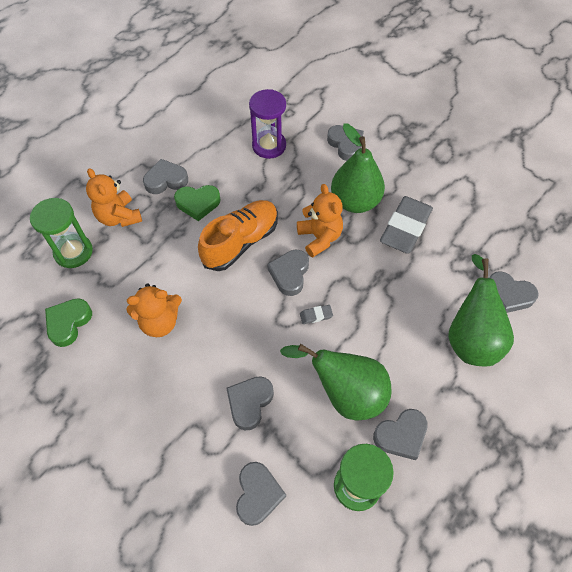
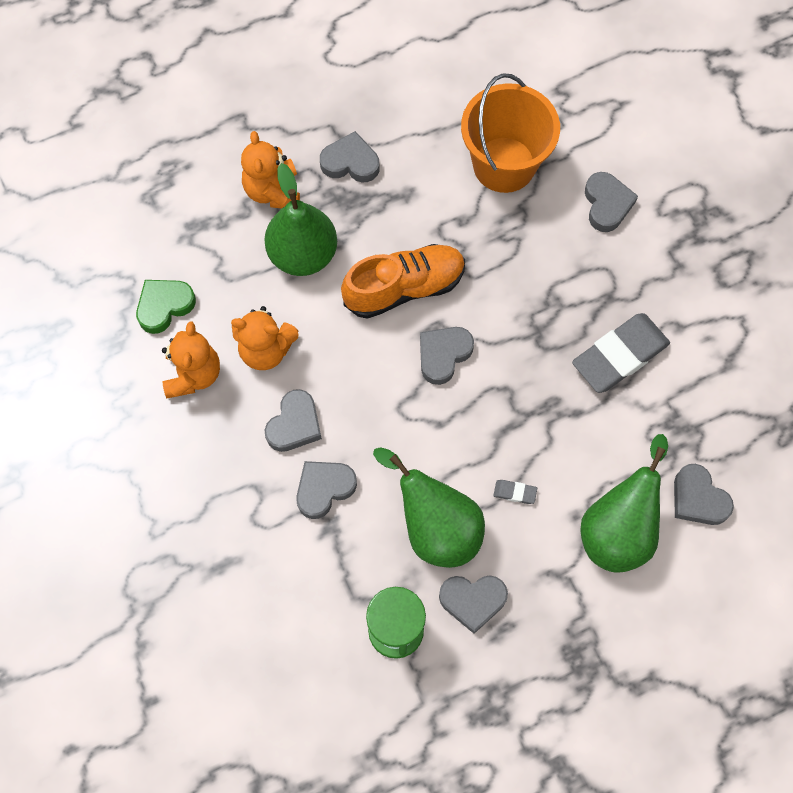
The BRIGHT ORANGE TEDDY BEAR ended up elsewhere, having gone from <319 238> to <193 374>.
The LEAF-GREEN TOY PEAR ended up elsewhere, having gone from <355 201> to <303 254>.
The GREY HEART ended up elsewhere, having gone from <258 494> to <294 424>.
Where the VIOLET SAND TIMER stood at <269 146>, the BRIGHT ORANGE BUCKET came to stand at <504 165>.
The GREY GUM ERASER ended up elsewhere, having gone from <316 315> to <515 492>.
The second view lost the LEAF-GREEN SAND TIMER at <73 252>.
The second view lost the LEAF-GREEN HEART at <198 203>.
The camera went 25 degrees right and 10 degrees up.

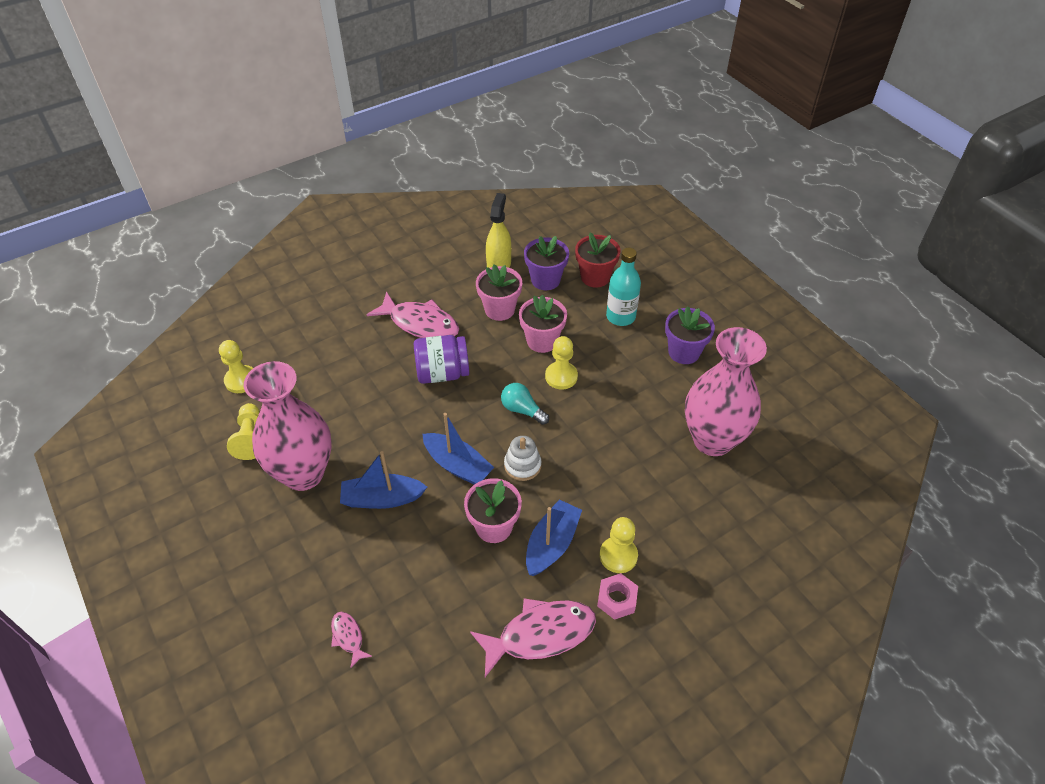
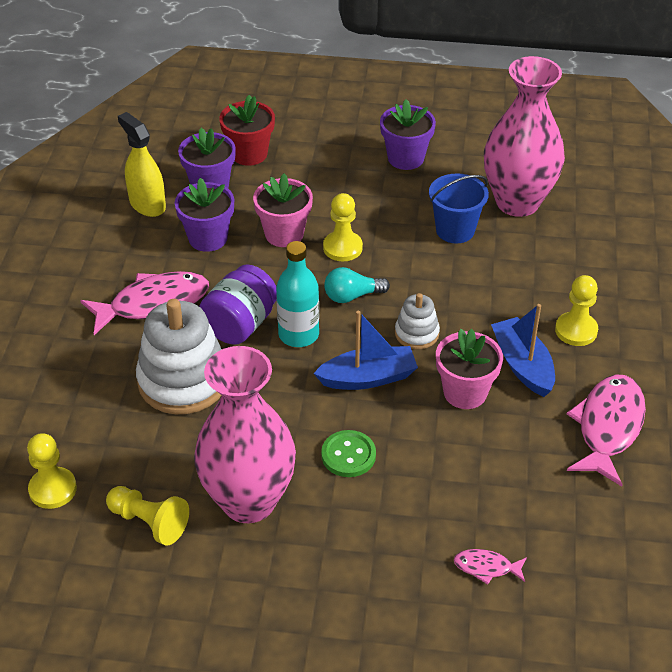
The second view gained the WHITE STACKING TOY at <183 381>.
What was the PINK POTTED PLANT at <499 309> turned into the VIOLET POTTED PLANT at <208 238>.
The TEAL BOTTLE ended up elsewhere, having gone from <620 316> to <298 334>.
Where the ROYAL BLUE TOY BOAT stood at <382 499>, the LEAF-GREEN BUTTON came to stand at <348 455>.
The second view gained the ROYAL BLUE BUCKET at <455 230>.
The second view lost the PINK NUT at <616 599>.
The camera went 50 degrees left and 5 degrees down.

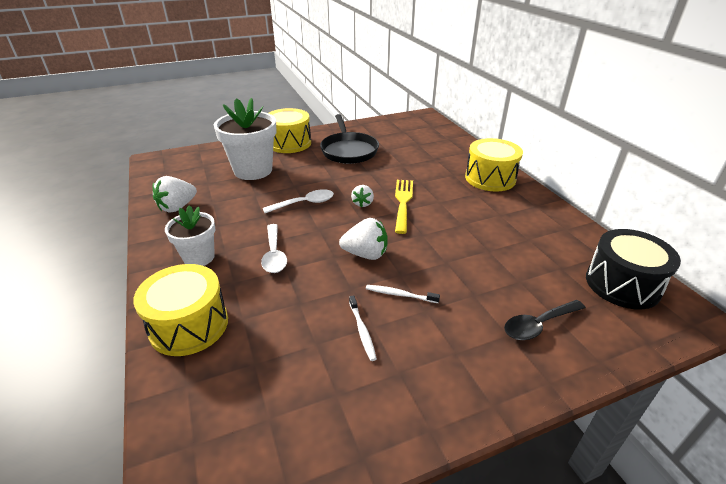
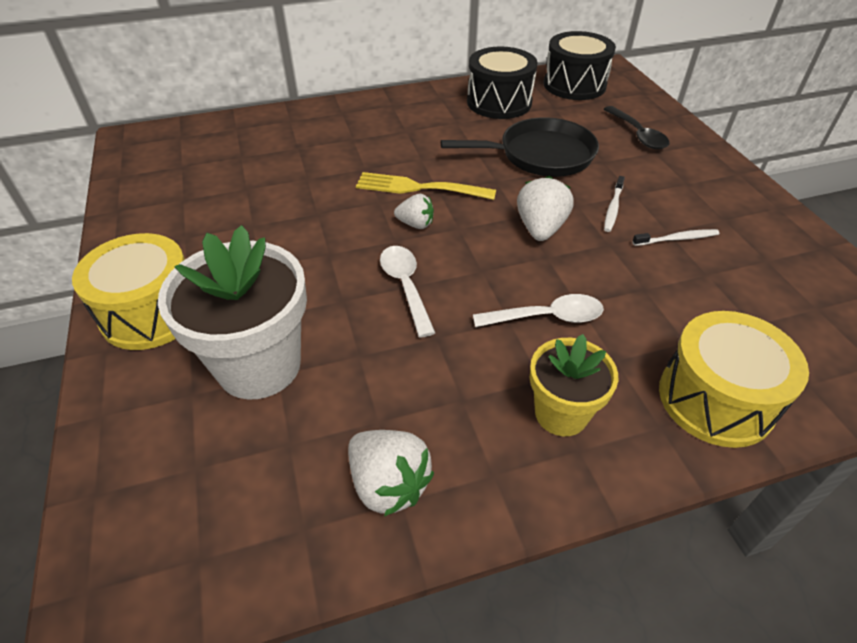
The BLACK SKILLET ended up elsewhere, having gone from <349 150> to <540 155>.
The second view gained the BLACK TOY DRUM at <499 102>.
What was the WHITE POTTED PLANT at <199 257> turned into the GOLDEN POTTED PLANT at <561 413>.
The second view lost the GOLDEN TOY DRUM at <490 178>.
The camera went 85 degrees left and 10 degrees up.

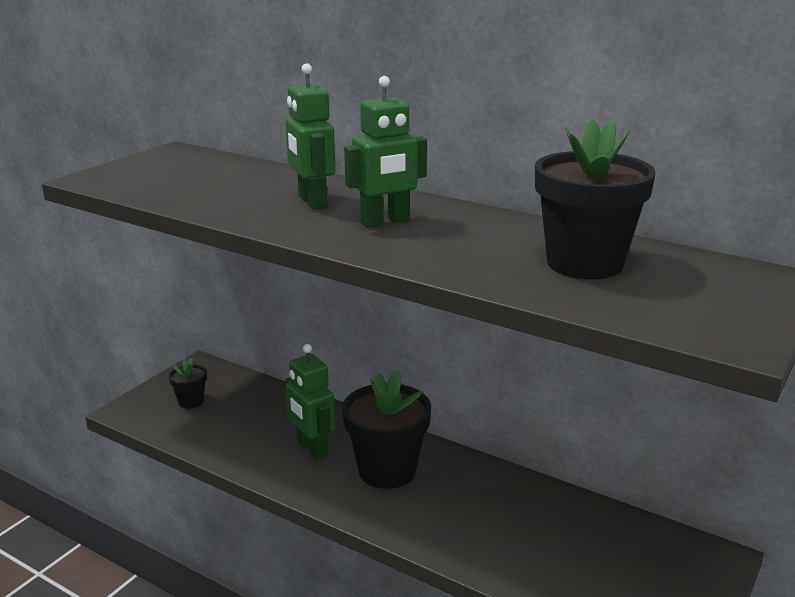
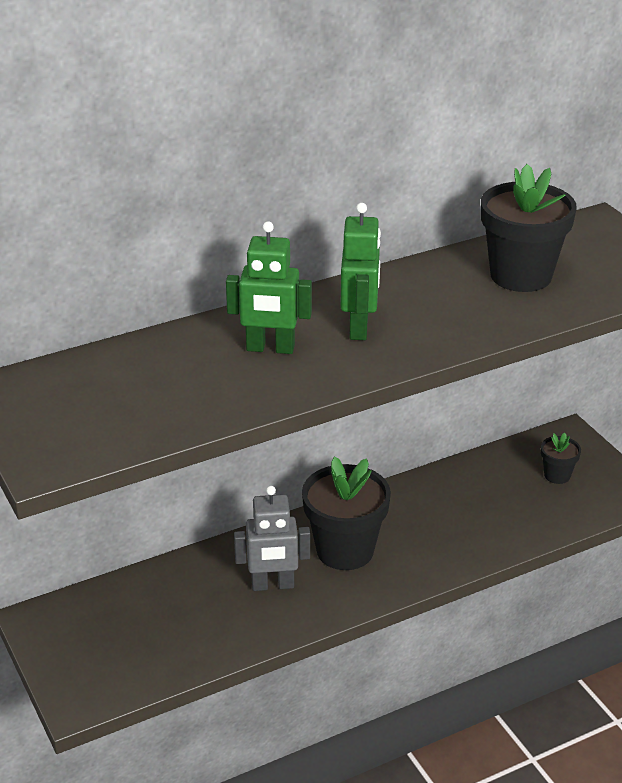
What was the LEAF-GREEN ROBOT at <312 449> turned into the GREY ROBOT at <273 585>.
The BLACK POTTED PLANT ended up elsewhere, having gone from <191 401> to <557 475>.
The camera went 60 degrees left and 10 degrees up.

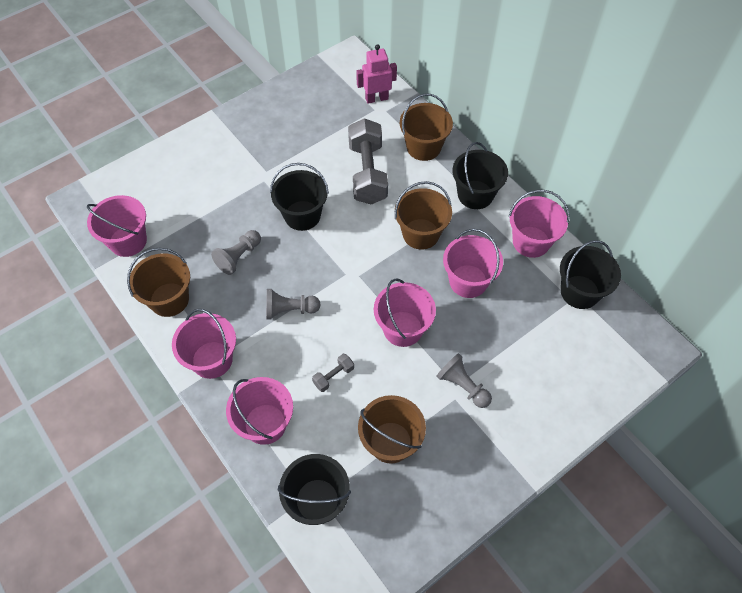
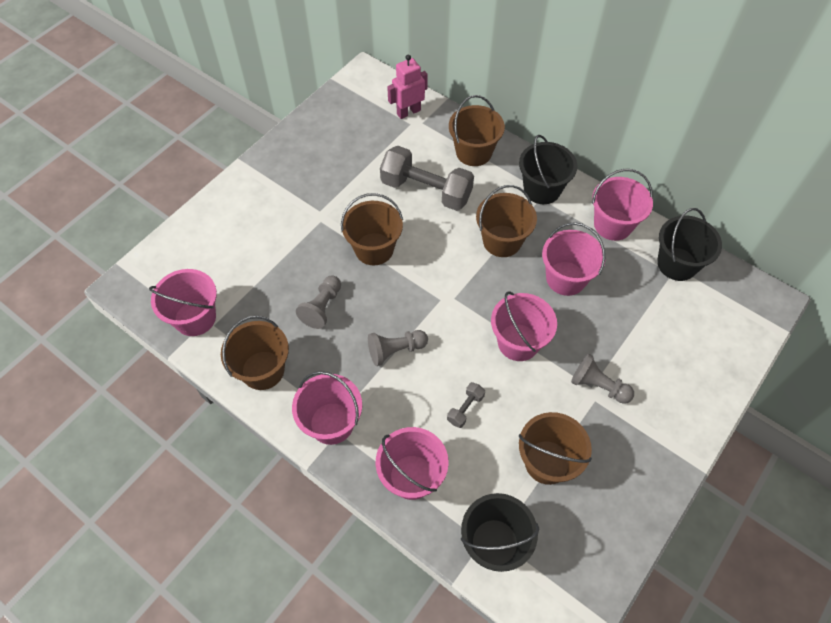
What was the BLACK BUCKET at <302 215> turned into the DARK BROWN BUCKET at <374 249>.
The GREY FREE WEIGHT at <367 173> ended up facing another way, 45 degrees counterclockwise from before.
The camera went 15 degrees left and 0 degrees up.

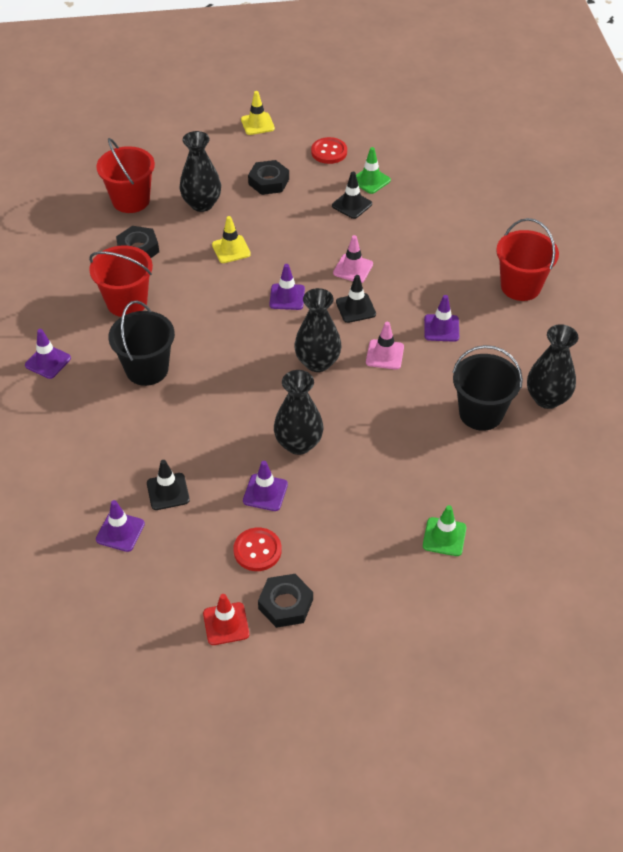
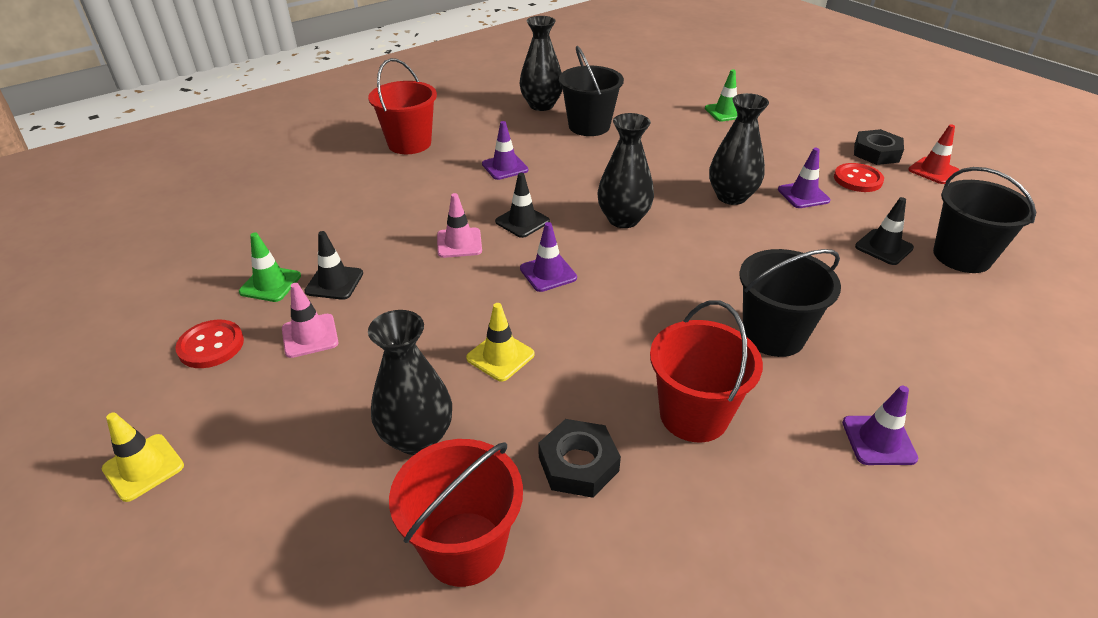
The PINK SAFETY CONE ended up elsewhere, having gone from <385 354> to <310 336>.
Where the VIOLET SAFETY CONE stood at <120 532>, the BLACK BUCKET came to stand at <962 256>.
The second view lost the BLACK NUT at <268 181>.
The camera went 120 degrees left and 10 degrees down.

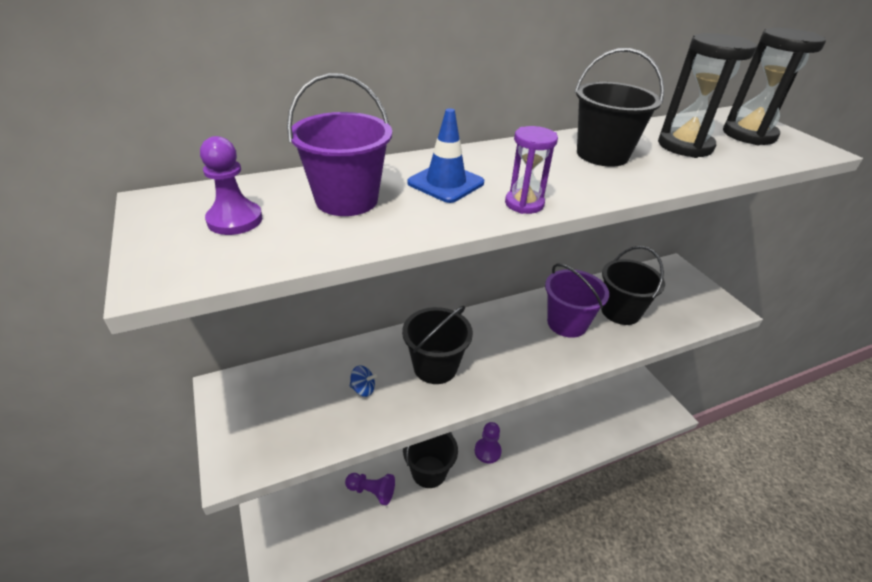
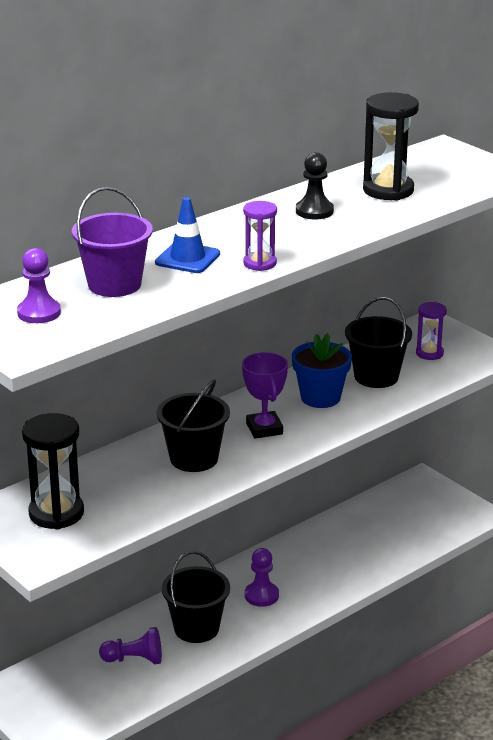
The BLACK SAND TIMER ended up elsewhere, having gone from <749 135> to <56 513>.
The second view gained the VIOLET AWARD CUP at <264 429>.
Where the VIOLET BUCKET stood at <567 323>, the ROYAL BLUE POTTED PLANT came to stand at <320 397>.
Where the BLACK BUCKET stood at <602 155>, the BLACK PAWN came to stand at <314 211>.
The second view gained the VIOLET SAND TIMER at <429 353>.
The second view lost the ROYAL BLUE WHIRLIGIG at <363 389>.
The camera went 15 degrees left and 10 degrees down.

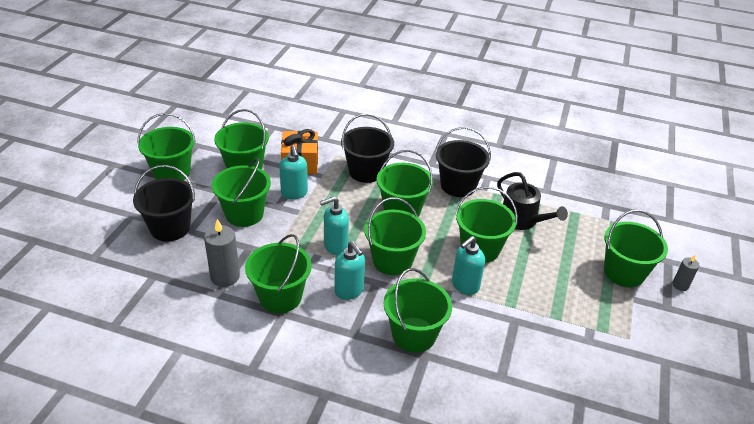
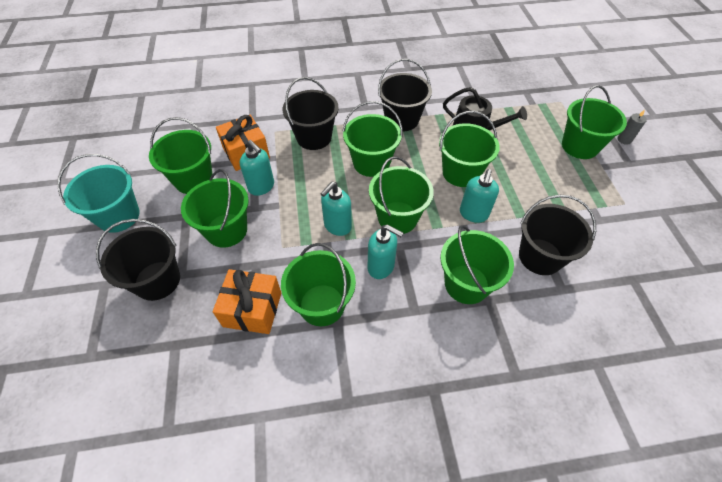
What was the LEAF-GREEN BUCKET at <172 173> turned into the TEAL BUCKET at <119 216>.
Where the GREY CANDLE stood at <225 276>, the BRIGHT ORANGE GIFT came to stand at <252 309>.
The second view gained the BLACK BUCKET at <540 256>.
The camera went 25 degrees left and 15 degrees up.

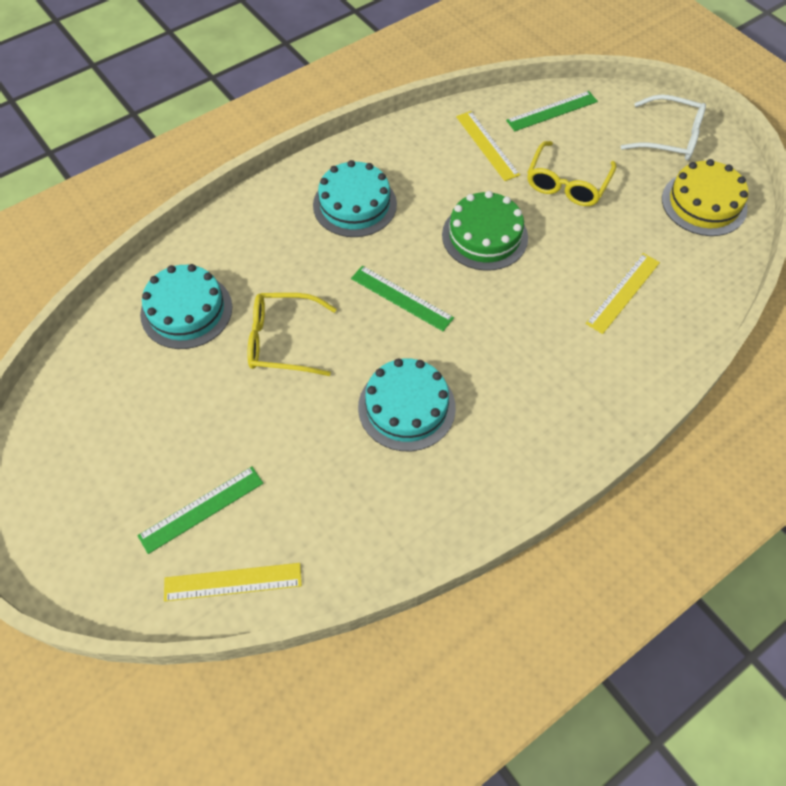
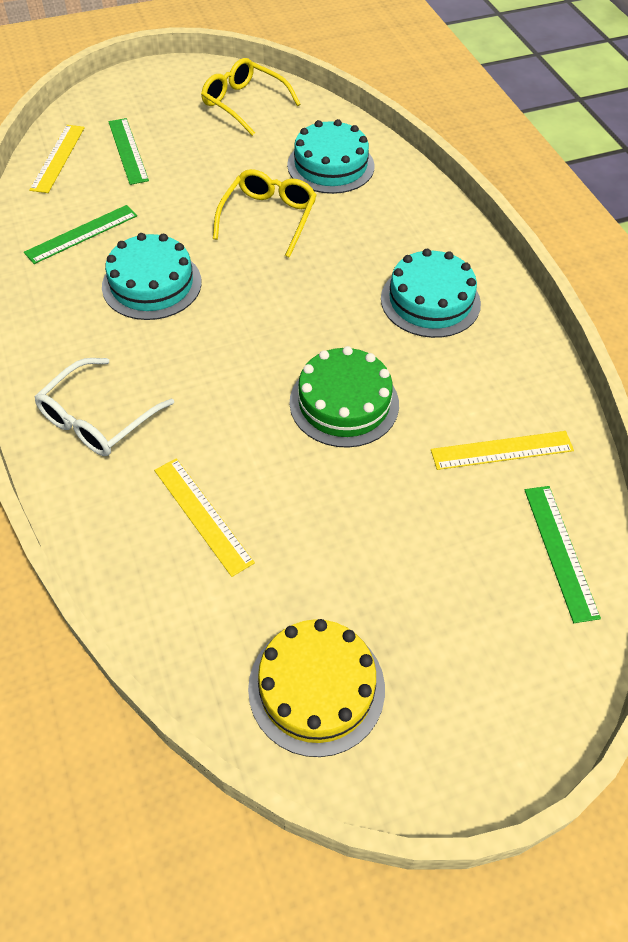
The LEAF-GREEN RULER ended up elsewhere, having gone from <401 298> to <81 234>.
The WHITE GLASSES ended up elsewhere, having gone from <669 137> to <98 418>.
The GOLDEN GLASSES ended up elsewhere, having gone from <567 183> to <244 104>.
The camera went 105 degrees right and 5 degrees down.

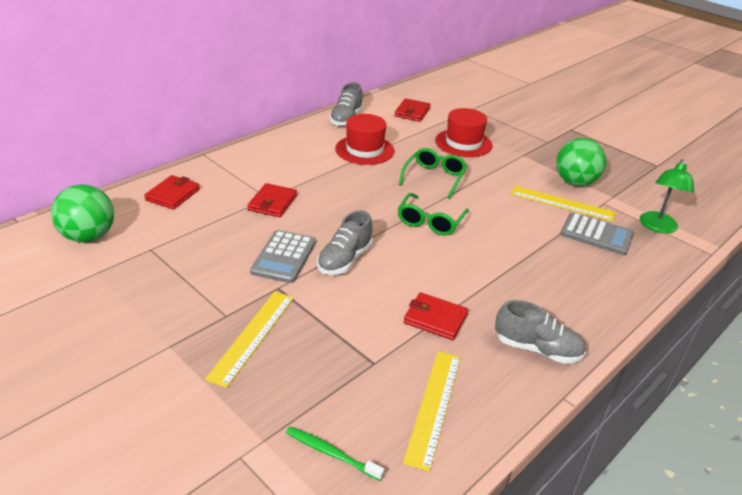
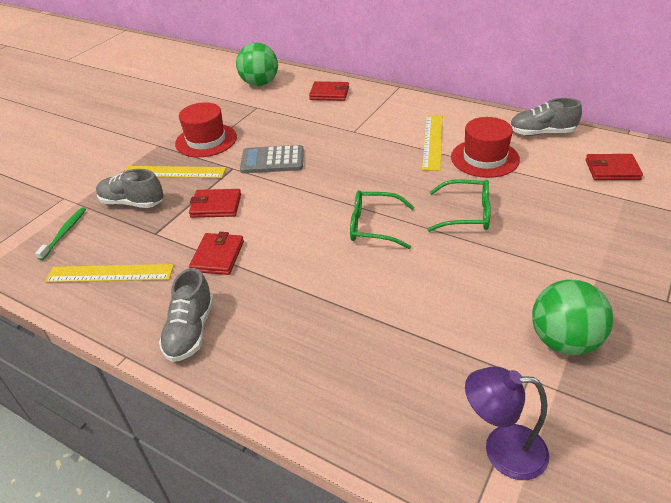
The GREY SHOE ended up elsewhere, having gone from <344 260> to <132 203>.
The CRIMSON TOP HAT ended up elsewhere, having gone from <463 143> to <206 140>.
The CRIMSON WALLET ended up elsewhere, having gone from <272 203> to <216 206>.
The GOLDEN RULER ended up elsewhere, having gone from <562 203> to <433 142>.
What was the LEAF-GREEN LAMP at <657 227> turned into the VIOLET LAMP at <502 450>.
The second view lost the GREY CALCULATOR at <596 234>.
The camera went 80 degrees right and 5 degrees up.

